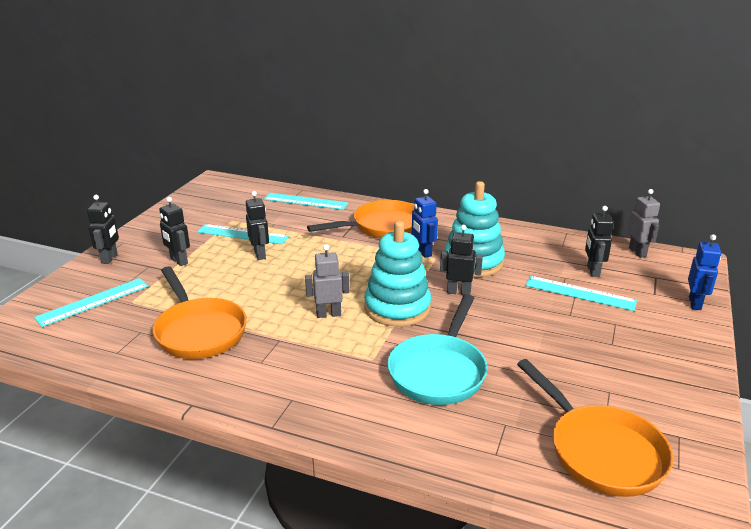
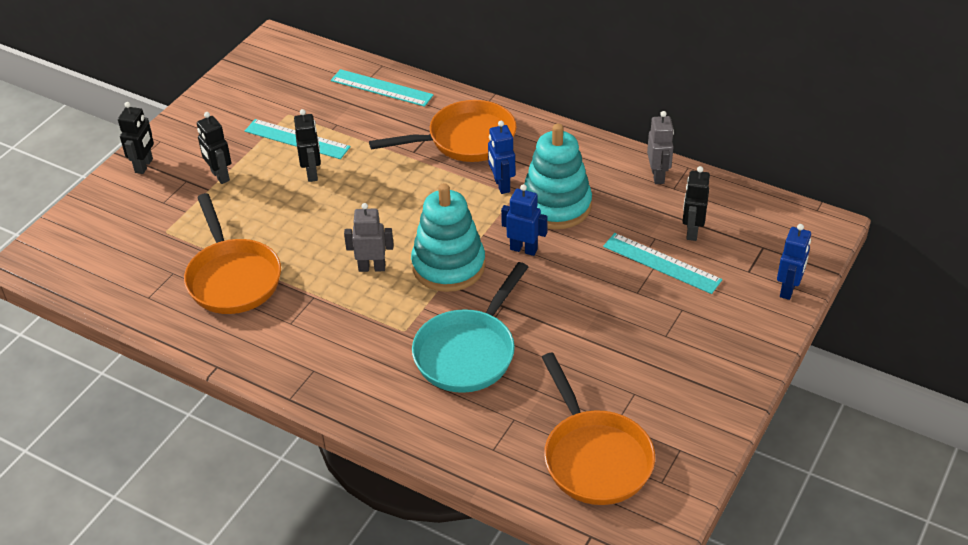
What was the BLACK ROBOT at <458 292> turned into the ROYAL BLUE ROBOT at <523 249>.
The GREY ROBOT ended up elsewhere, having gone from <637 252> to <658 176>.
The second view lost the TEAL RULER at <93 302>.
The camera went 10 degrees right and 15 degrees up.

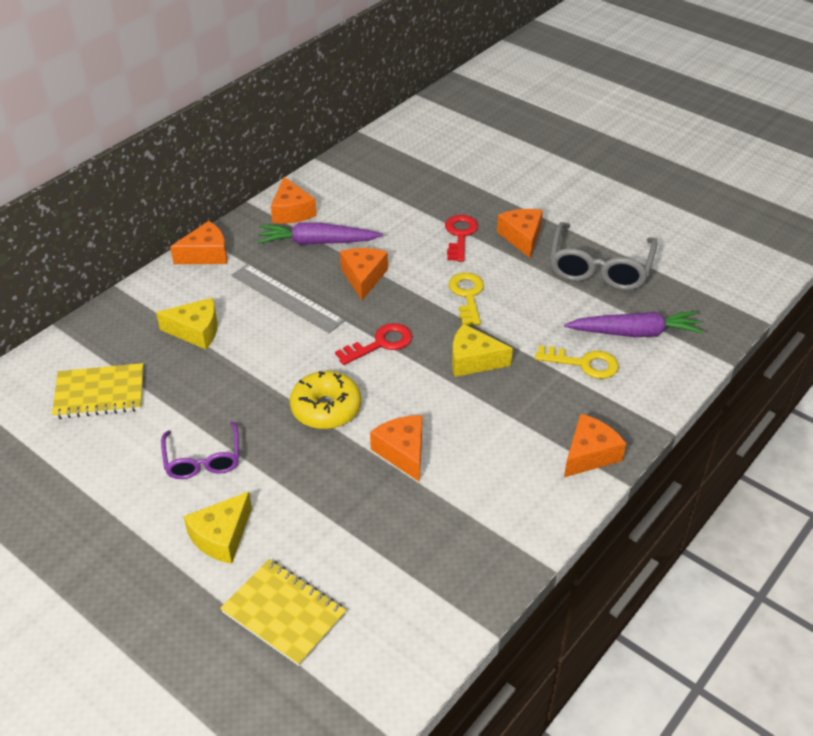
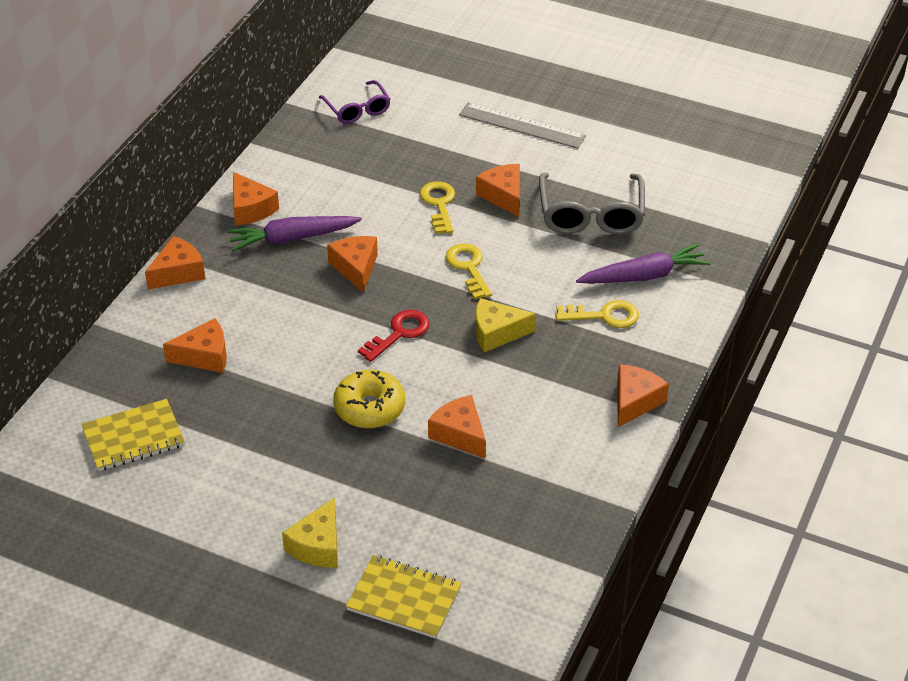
What was the GOLDEN PIECE OF CHEESE at <196 331> turned into the BRIGHT ORANGE PIECE OF CHEESE at <204 356>.
The VIOLET GLASSES ended up elsewhere, having gone from <203 459> to <357 109>.
What was the CRIMSON LATCHKEY at <460 235> turned into the GOLDEN LATCHKEY at <439 204>.
The GREY RULER ended up elsewhere, having gone from <286 298> to <522 126>.
The camera went 15 degrees left and 0 degrees up.

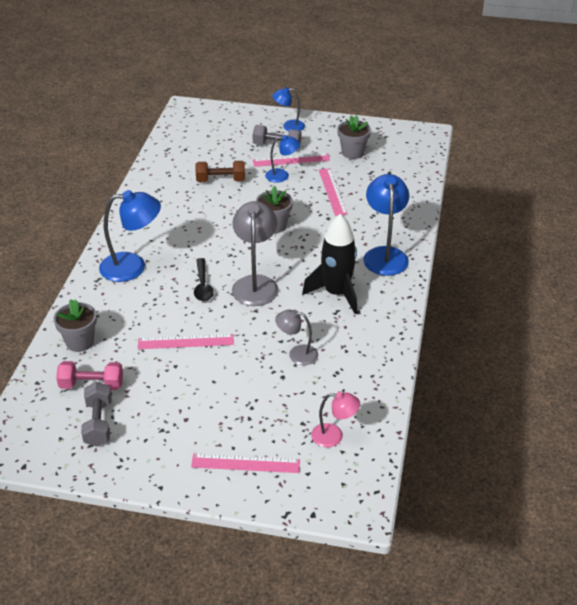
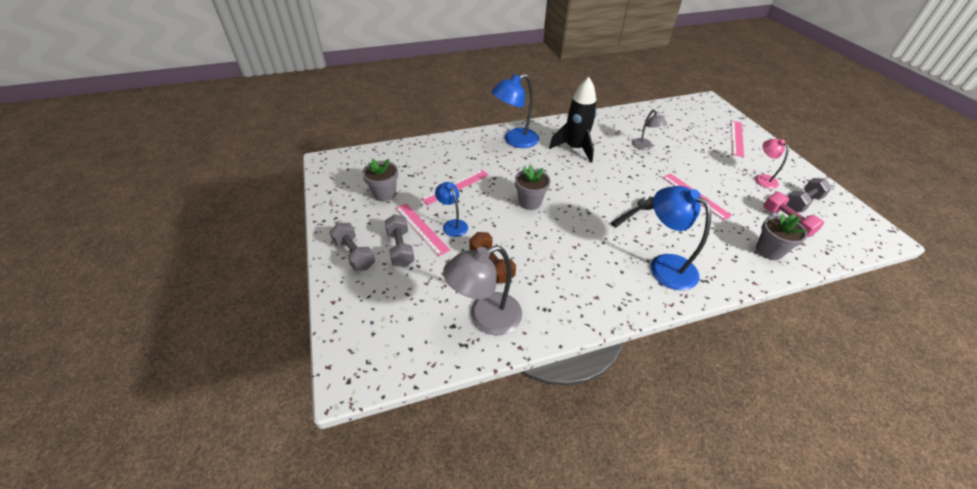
Where the ROYAL BLUE LAMP stood at <288 126>, the GREY FREE WEIGHT came to stand at <354 254>.
The GREY LAMP ended up elsewhere, having gone from <255 284> to <485 318>.
The PINK RULER at <245 463> ended up facing another way, 45 degrees clockwise from before.
The PINK LAMP ended up elsewhere, having gone from <334 436> to <762 178>.
The camera went 120 degrees left and 5 degrees up.

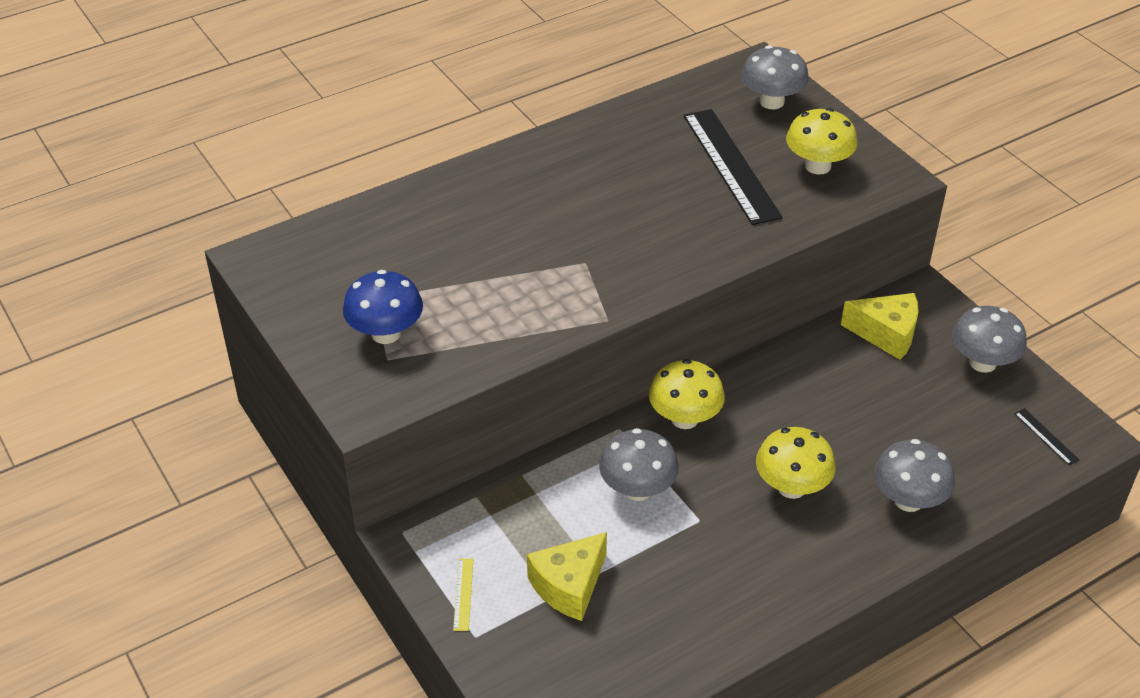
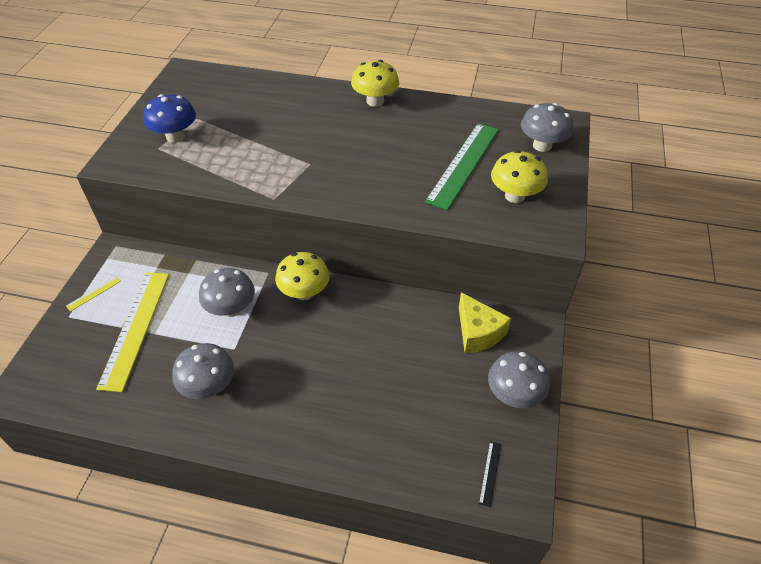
Where the GOLDEN PIECE OF CHEESE stood at <569 586>, the GOLDEN RULER came to stand at <135 328>.
The GREY MUSHROOM ended up elsewhere, having gone from <908 500> to <209 386>.
The GOLDEN MUSHROOM ended up elsewhere, having gone from <791 487> to <375 101>.
What was the BLACK RULER at <730 165> turned into the LEAF-GREEN RULER at <463 164>.
The camera went 45 degrees right and 5 degrees up.

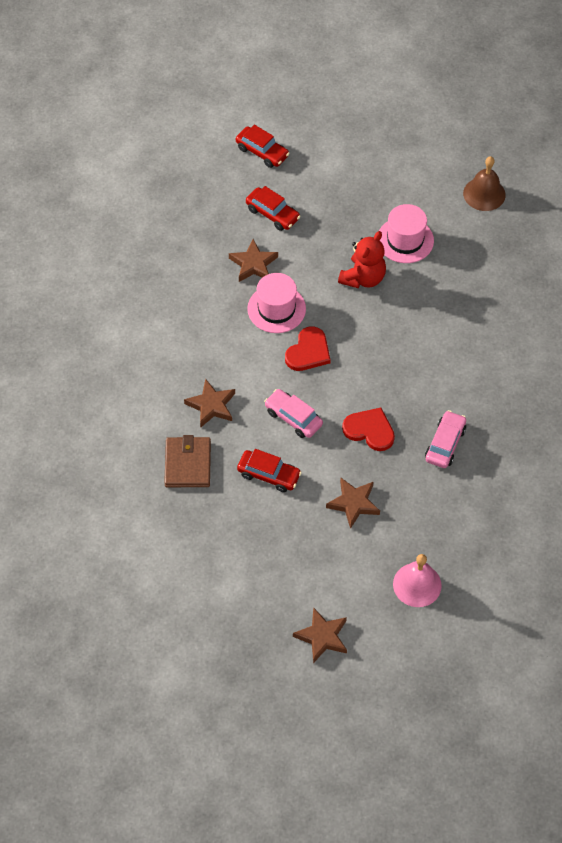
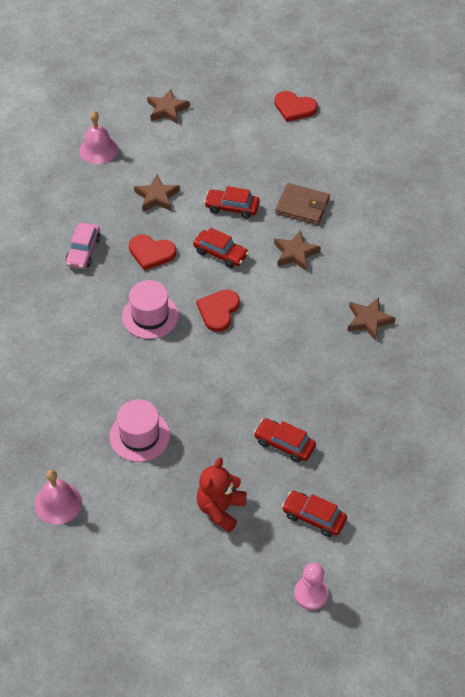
What was the DARK BROWN SCHOOL BELL at <484 194> turned into the PINK SCHOOL BELL at <58 503>.
The PINK TOP HAT ended up elsewhere, having gone from <276 309> to <150 316>.
What was the PINK TOY CAR at <293 418> turned into the CRIMSON TOY CAR at <220 253>.
The CRIMSON TEDDY BEAR ended up elsewhere, having gone from <363 278> to <220 509>.
The second view gained the CRIMSON HEART at <294 107>.
The DARK BROWN WALLET at <187 464> ended up facing another way, 60 degrees counterclockwise from before.
The second view gained the PINK PAWN at <311 594>.
The DARK BROWN STAR SHAPE ended up elsewhere, having gone from <253 264> to <369 320>.
The camera went 170 degrees right and 5 degrees down.

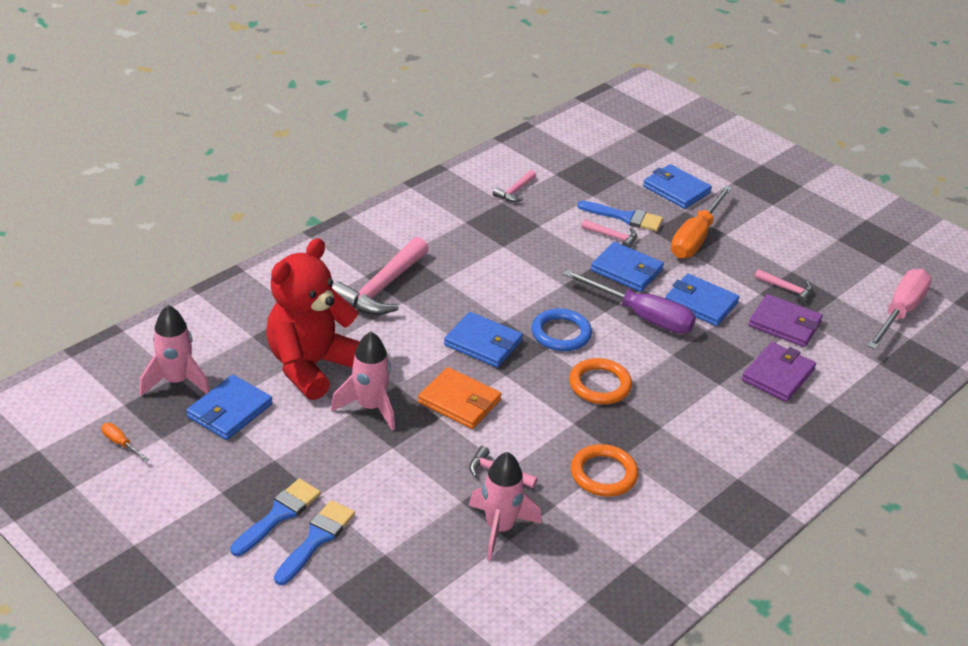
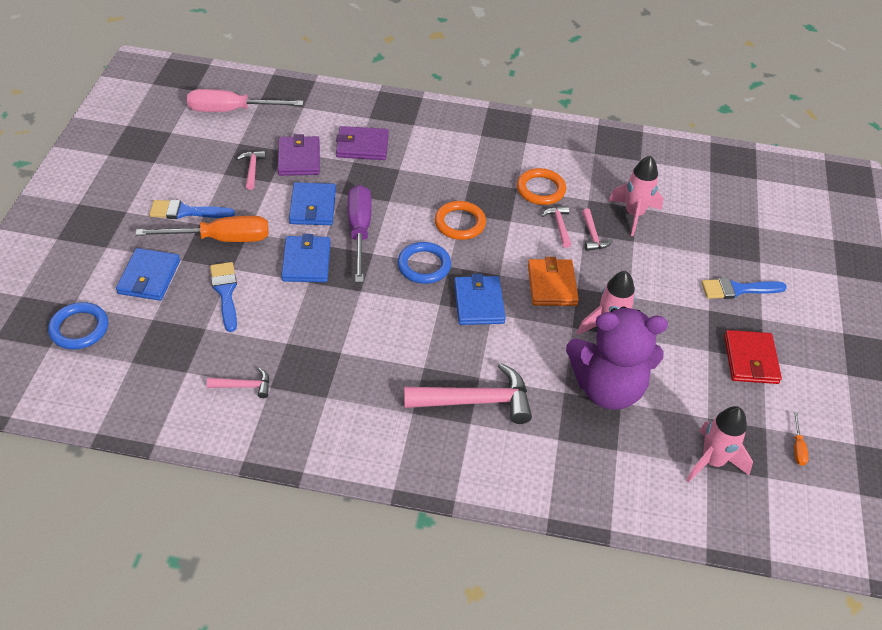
The second view gained the ROYAL BLUE TORUS at <79 328>.
The ROYAL BLUE PAINT BRUSH ended up elsewhere, having gone from <279 515> to <186 212>.
The PINK CLAW HAMMER ended up elsewhere, having gone from <613 237> to <559 225>.
What was the CRIMSON TEDDY BEAR at <311 366> turned into the VIOLET TEDDY BEAR at <607 388>.
The second view gained the CRIMSON WALLET at <750 359>.
The second view lost the ROYAL BLUE WALLET at <230 411>.
The camera went 125 degrees left and 10 degrees up.

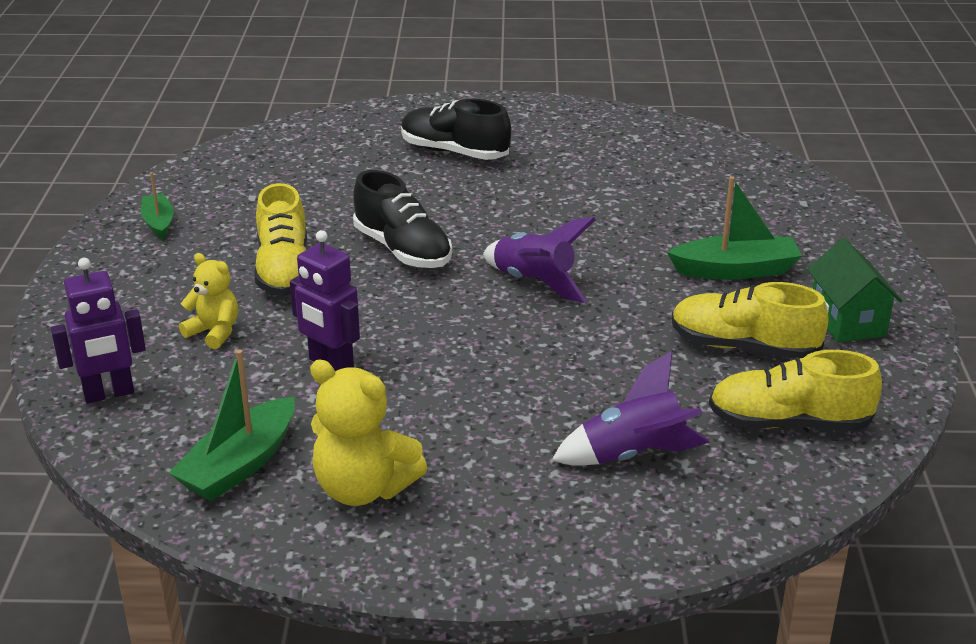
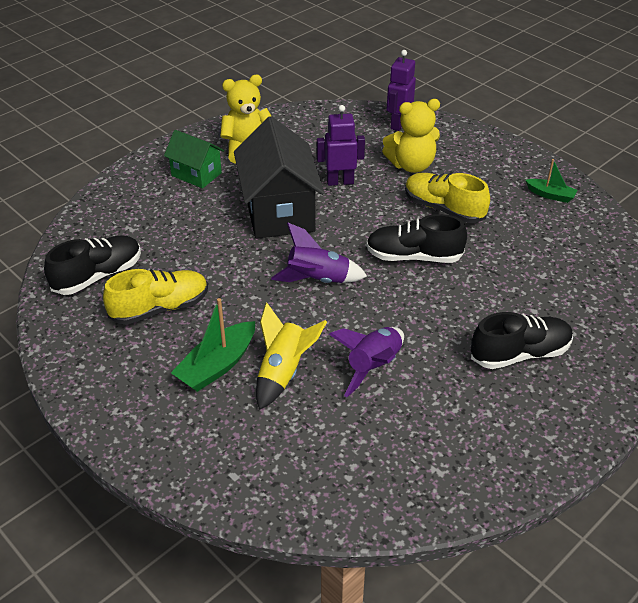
What was the GOLDEN SHOE at <789 423> turned into the BLACK SHOE at <98 276>.
The LEAF-GREEN COTTAGE ended up elsewhere, having gone from <847 321> to <196 174>.
The second view gained the BLACK COTTAGE at <279 212>.
The second view gained the GOLDEN ROCKET at <283 372>.
The VIOLET ROCKET ended up elsewhere, having gone from <633 455> to <373 367>.
The size of the GOLDEN TEDDY BEAR at <214 332> changed by a factor of 1.63.
The second view lost the LEAF-GREEN TOY BOAT at <240 464>.
The camera went 135 degrees right and 10 degrees up.

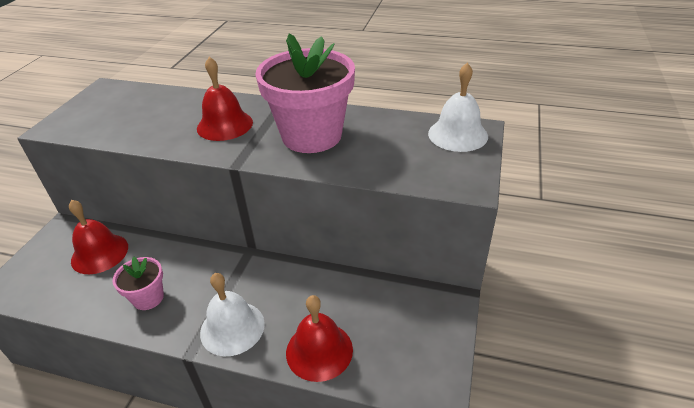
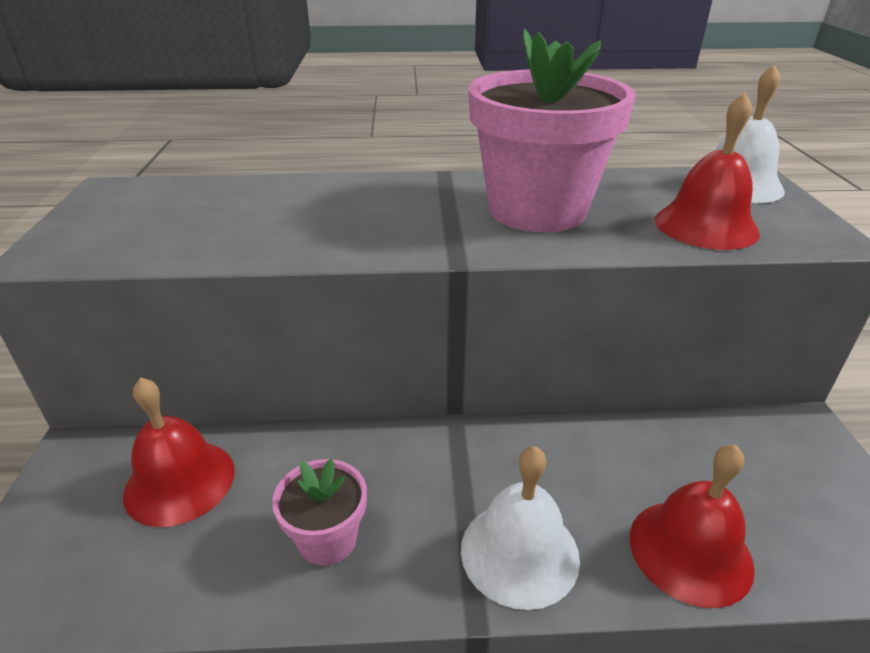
The CRIMSON SCHOOL BELL ended up elsewhere, having gone from <225 125> to <705 226>.
The camera went 20 degrees left and 5 degrees down.

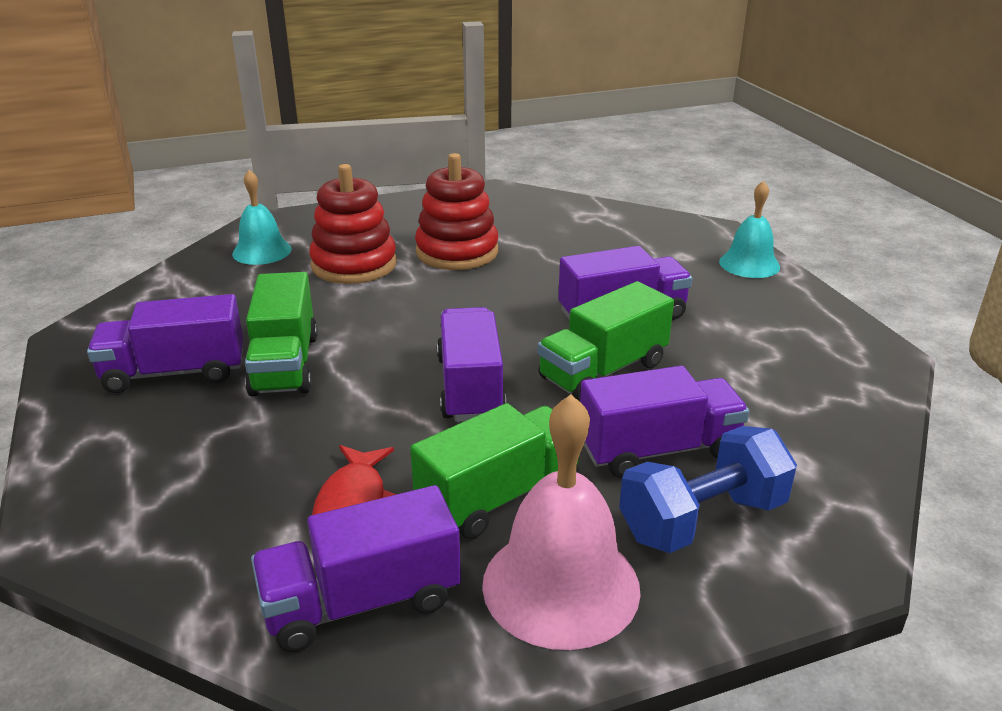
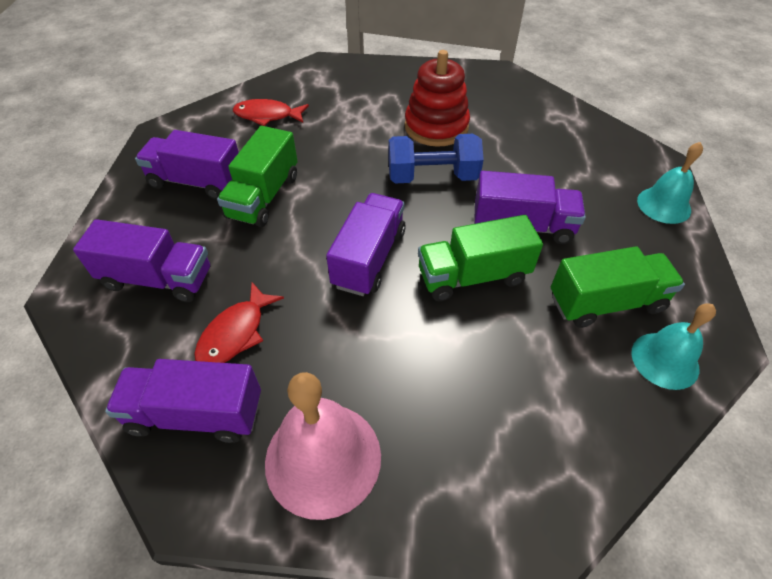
The VIOLET LORRY ended up elsewhere, having gone from <658 450> to <157 279>.
The second view gained the CRIMSON FISH FIGURE at <267 116>.
The ROYAL BLUE FREE WEIGHT ended up elsewhere, having gone from <702 519> to <432 177>.
The LEAF-GREEN LORRY ended up elsewhere, having gone from <499 496> to <606 302>.
The TEAL SCHOOL BELL ended up elsewhere, having gone from <262 251> to <665 360>.
The second view lost the CRIMSON STACKING TOY at <354 264>.
The camera went 25 degrees right and 20 degrees up.

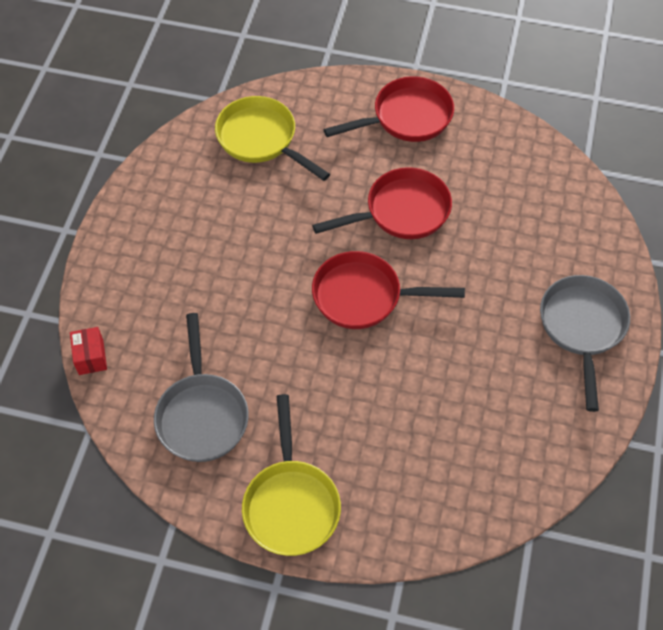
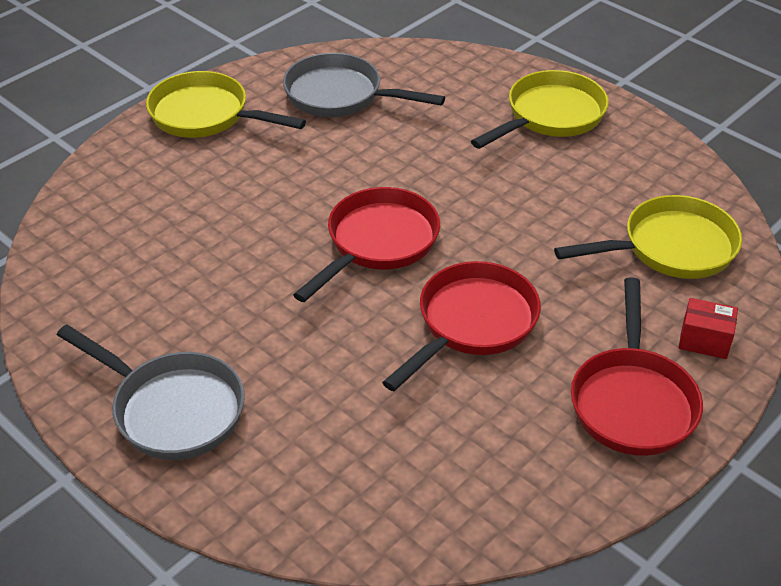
The CRIMSON SKILLET at <401 212> ended up facing another way, 150 degrees counterclockwise from before.
The second view gained the GOLDEN SKILLET at <550 116>.
The CRIMSON BOX ended up elsewhere, having gone from <91 357> to <704 340>.
The camera went 120 degrees right and 15 degrees down.

